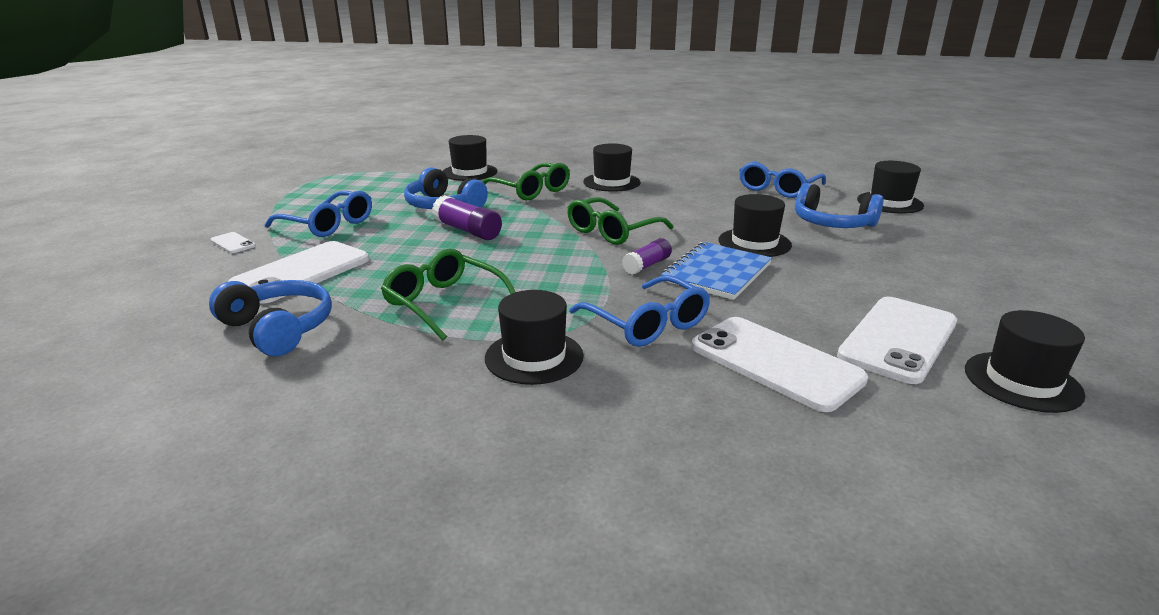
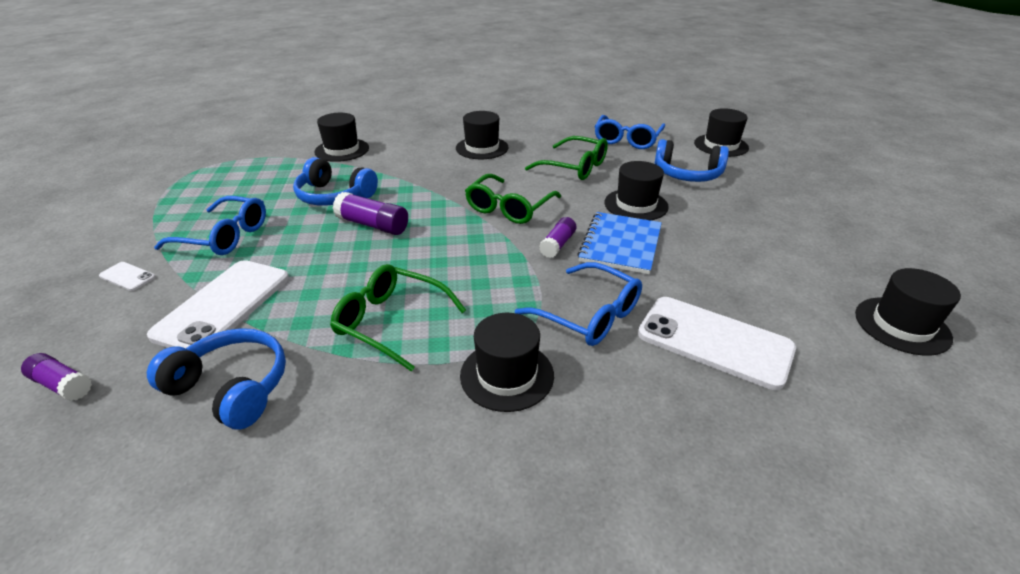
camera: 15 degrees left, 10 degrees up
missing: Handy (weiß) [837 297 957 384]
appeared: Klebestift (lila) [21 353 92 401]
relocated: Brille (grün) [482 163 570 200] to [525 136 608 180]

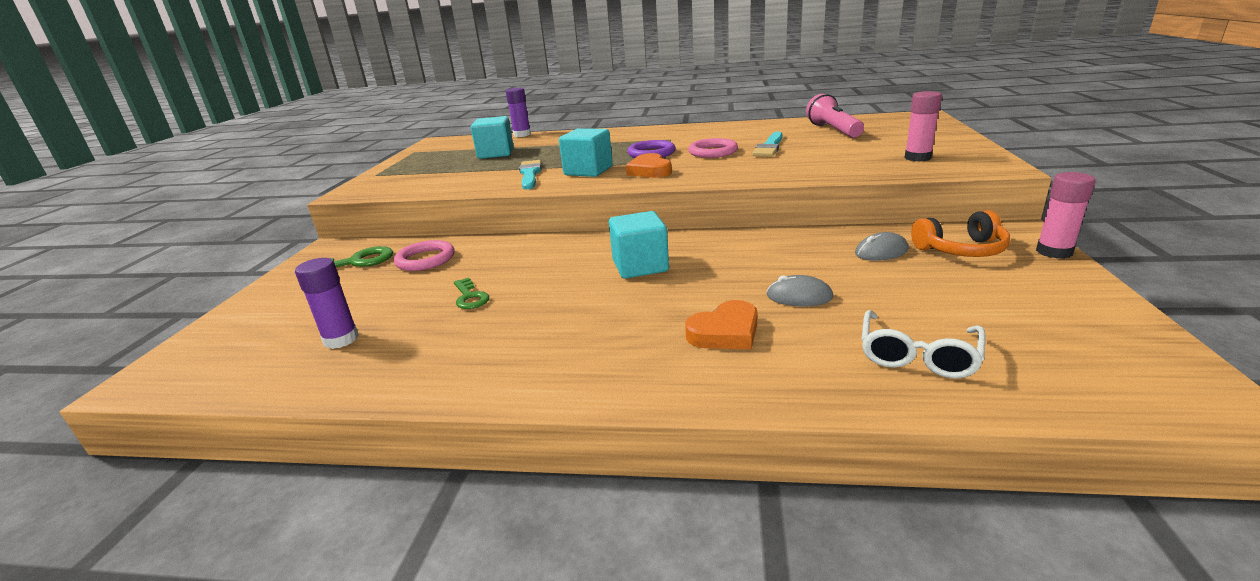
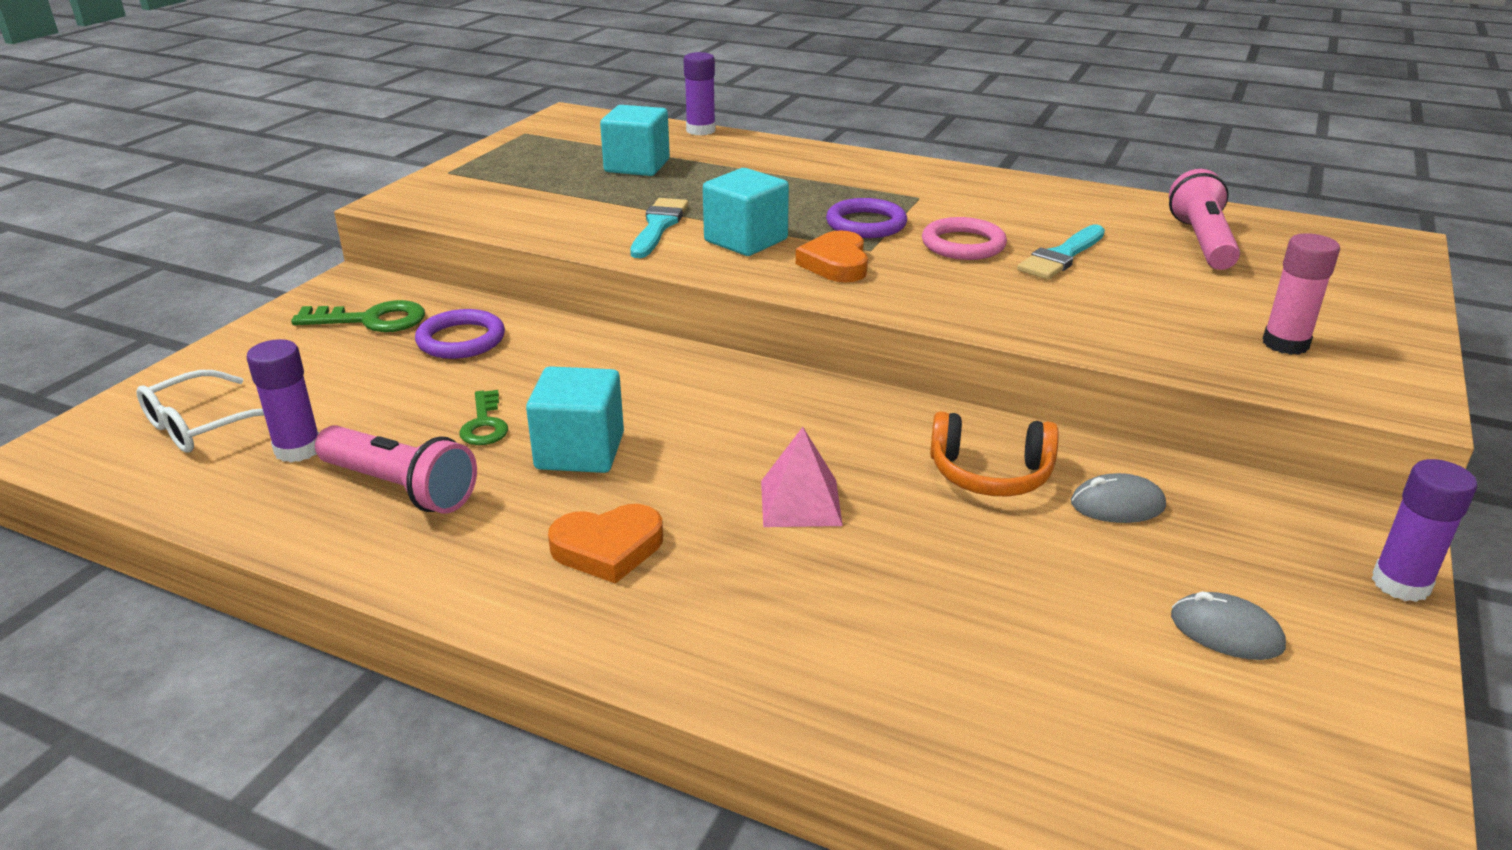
camera: 15 degrees right, 5 degrees up
appeared: Taschenlampe (rosa) [315 425 477 513]; Pyramide (rosa) [761 427 843 527]
relocated: Kubus (türkis) [609 211 669 279] to [526 366 624 473]; Herz (orange) [685 300 758 349] to [548 504 663 584]; Computermaus (grau) [766 275 833 306] to [1171 591 1286 660]; Brille (weiß) [861 310 986 379] to [136 370 264 453]; Kopfhörer (orange) [911 210 1010 257] to [930 411 1059 497]
colour: Ring (rosa) [394 240 455 271] to Ring (lila) [415 309 505 359]; Klebestift (rosa) [1036 172 1096 259] to Klebestift (lila) [1372 459 1477 602]

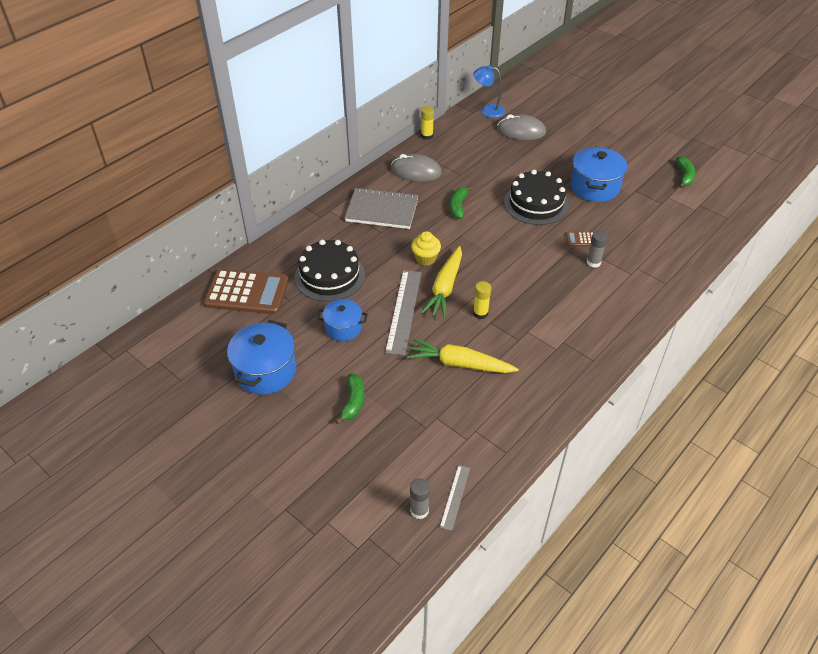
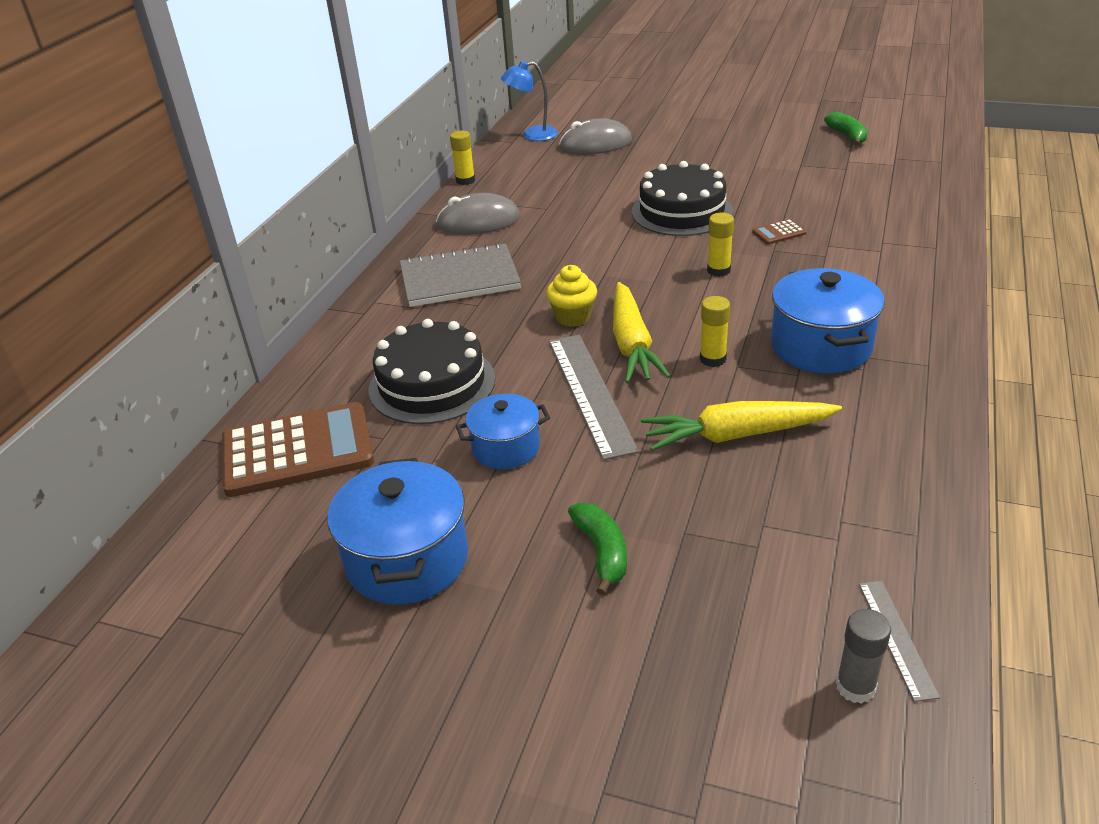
camera: 20 degrees left, 10 degrees down
missing: Banane (grün) [450 186 472 219]; Klebestift (grau) [587 231 608 268]
appeared: Klebestift (gelb) [707 213 734 277]
relocated: Kochtopf (blau) [571 147 627 202] to [771 268 885 374]

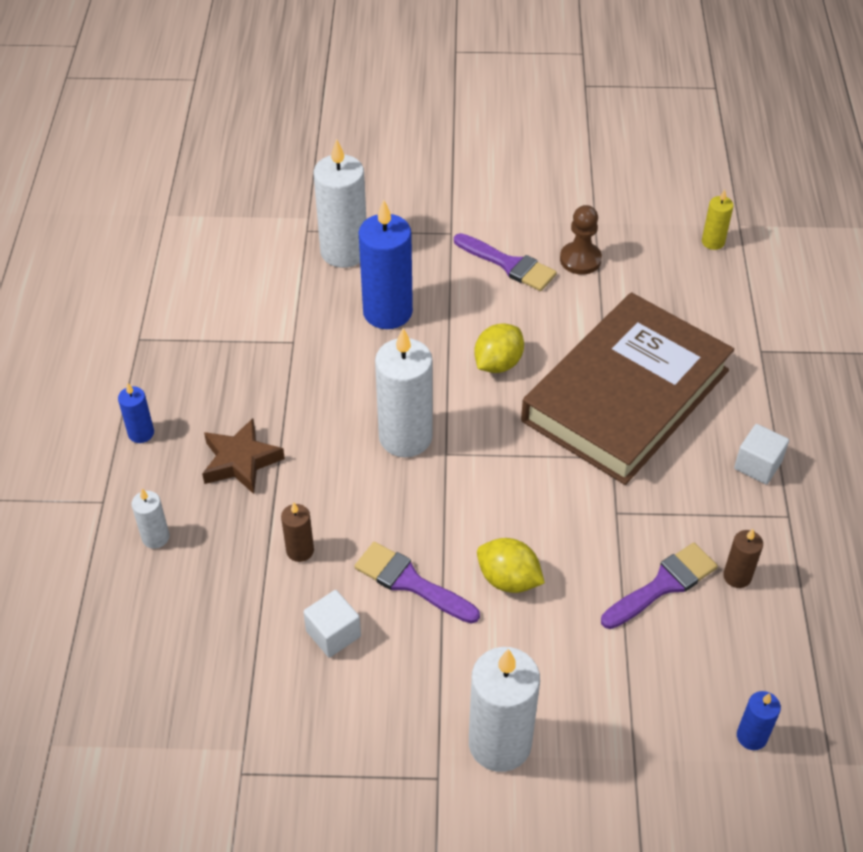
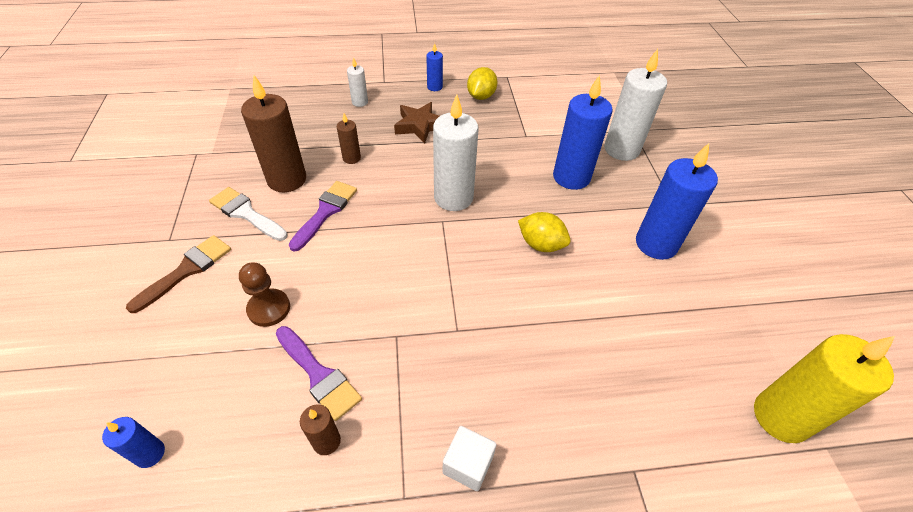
camera: 80 degrees right, 0 degrees up
missing: Buch (braun) [521 293 734 485]
appeared: Pinsel (weiß) [209 187 288 241]
relocated: Zitrone (gelb) [477 538 545 593] to [467 67 497 100]; Bauer (braun) [560 205 602 275] to [239 262 290 327]
exchanged: Kubus (weiß) [303 590 361 658] to Kerze (braun) [241 74 306 192]; Pinsel (lila) [454 233 557 291] to Kerze (blau) [636 143 718 260]; Kerze (weiß) [469 647 540 772] to Pinsel (braun) [126 235 231 313]
size: Kerze (gelb) [702 190 733 250] = [754 334 895 443] x2.05

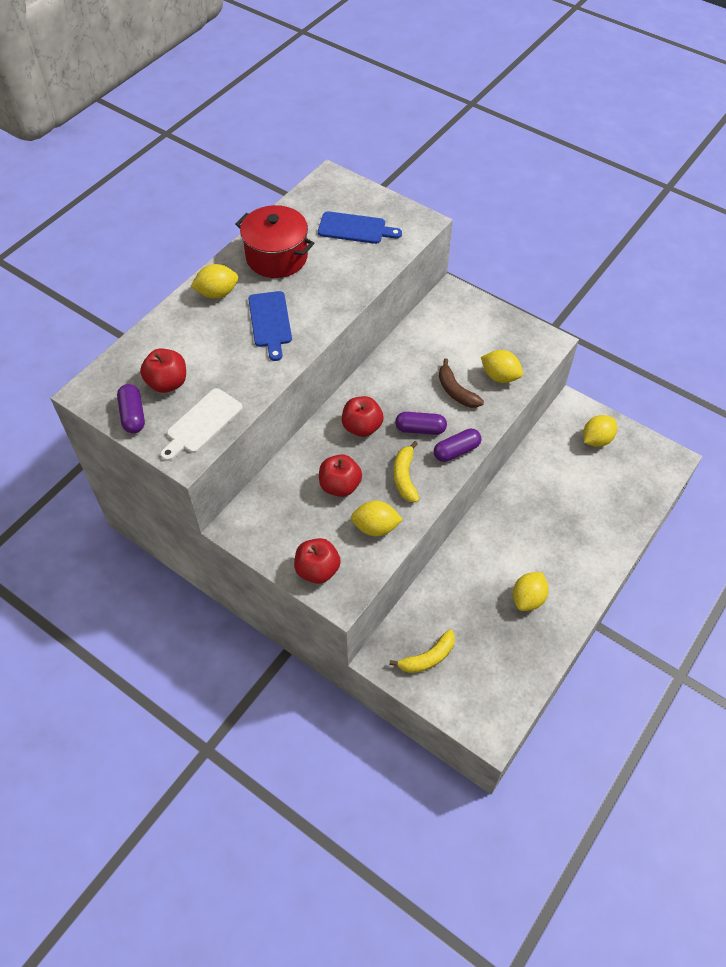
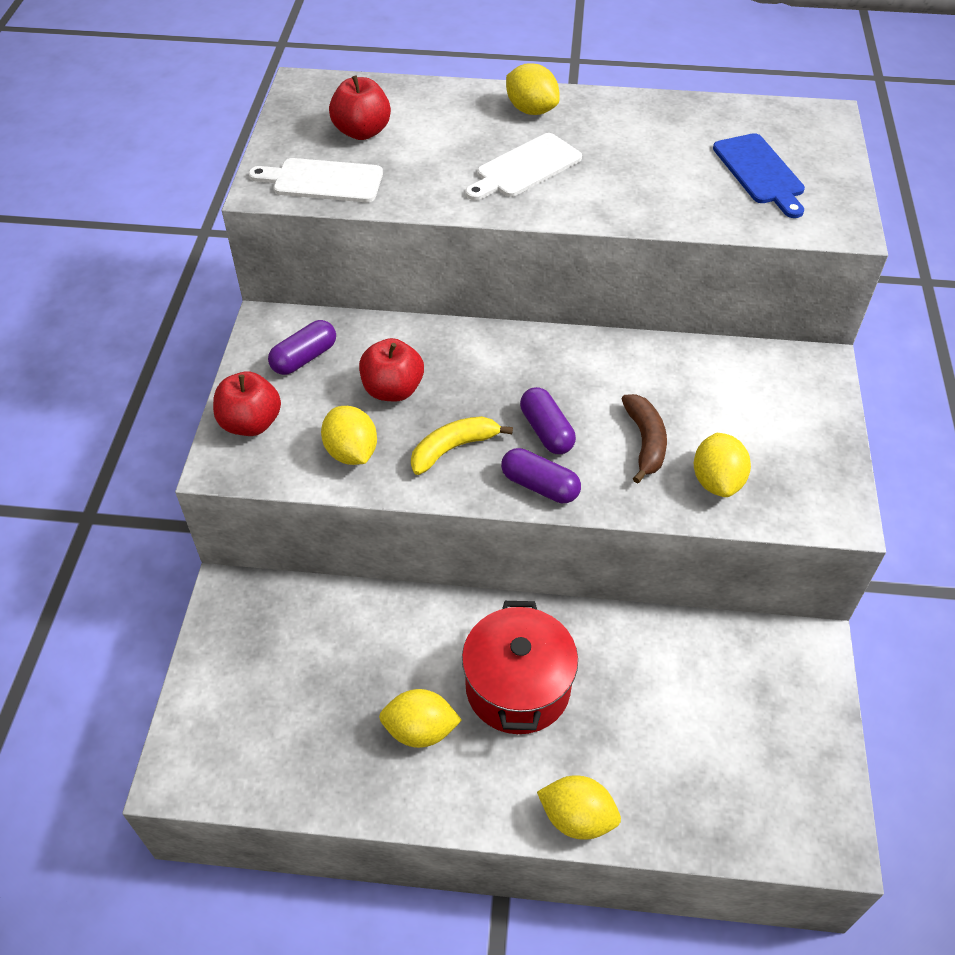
camera: 60 degrees right, 5 degrees down
missing: Apfel (rot) [342 396 383 437]; Banane (gelb) [389 629 455 673]
relocated: Kapsel (lila) [117 384 145 433] to [268 320 336 375]; Kochtopf (rot) [235 205 314 278] to [462 601 578 734]; Zitrone (gelb) [583 415 617 447] to [537 775 621 840]
colour: Schneidebrett (blau) [248 291 292 361] to Schneidebrett (weiß) [465 133 582 200]
spun: Banane (braun) [439 358 484 408] = [622 394 667 484] 150 degrees clockwise

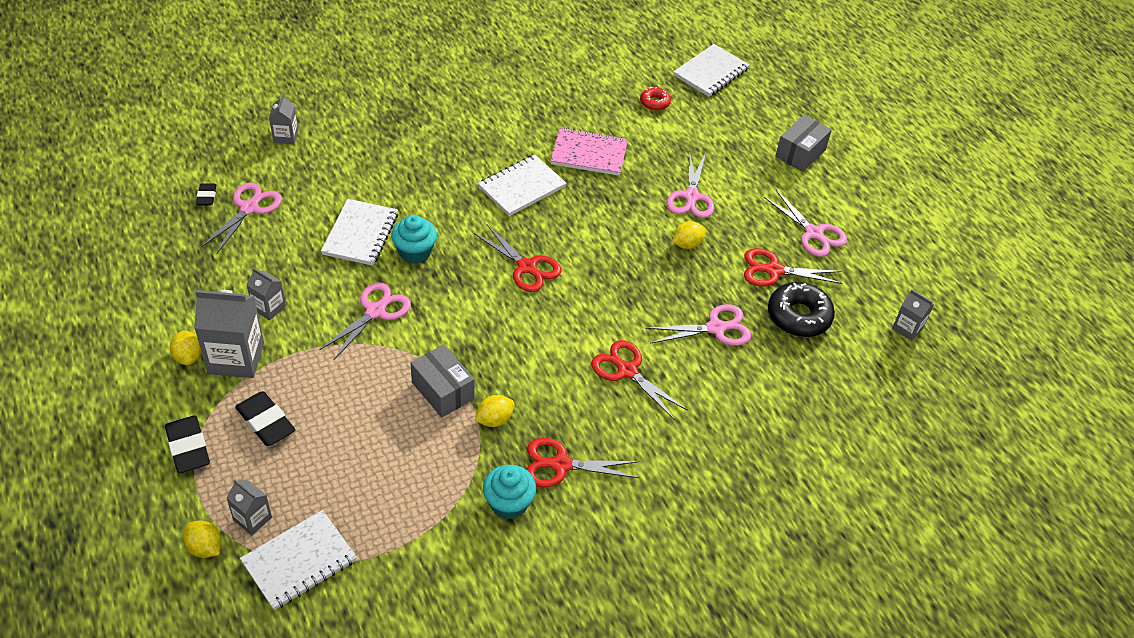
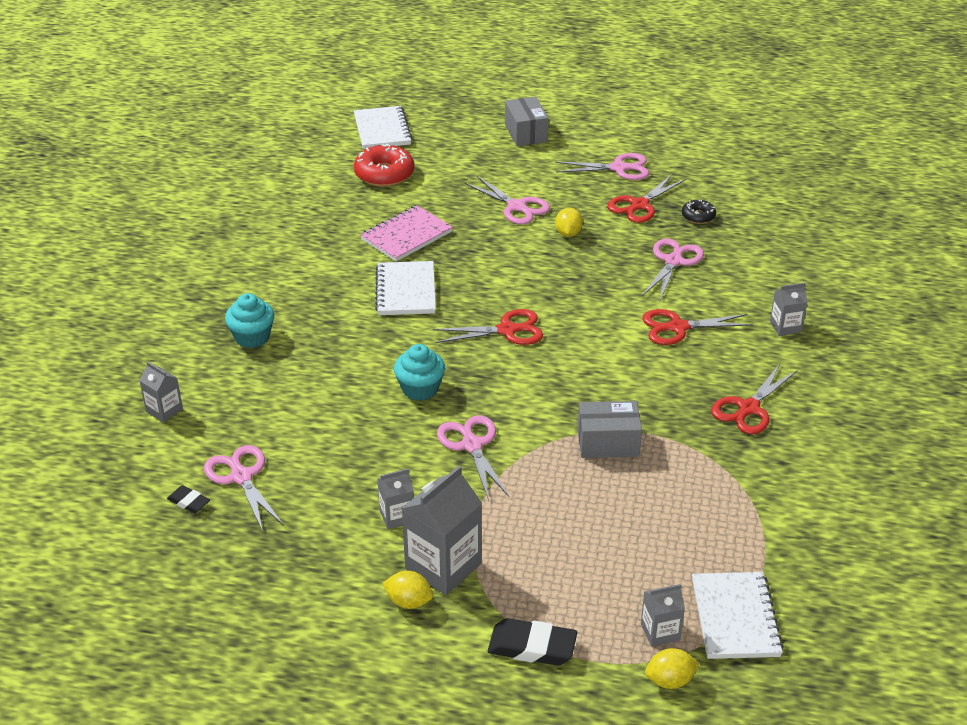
camera: 50 degrees left, 10 degrees down
missing: Radiergummi (schwarz) [235 391 295 446]; Notizbuch (weiß) [321 199 398 266]; Zitrone (gelb) [475 395 515 427]
relocated: Muffin (türkis) [483 465 536 519] to [225 293 274 348]; Getränkekarton (grau) [892 290 934 341] to [770 283 808 336]
size: Donut (rot) [640 87 671 111] = [354 144 414 187] x1.84; Donut (schwarz) [768 282 835 337] = [682 199 716 224] x0.54

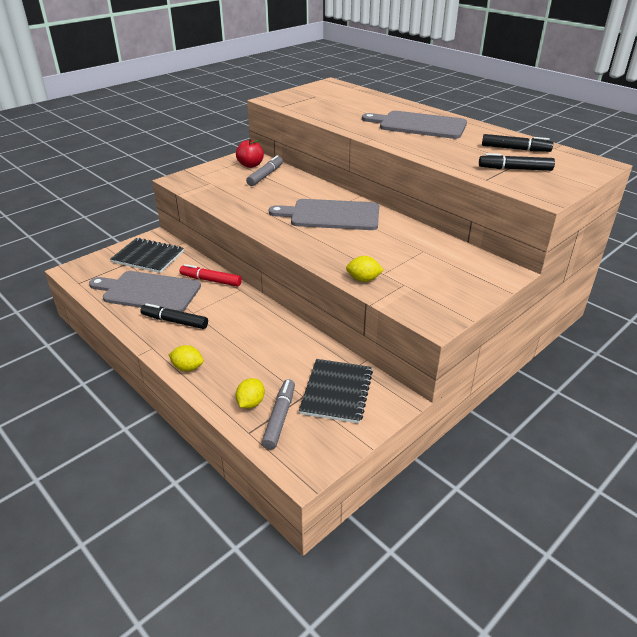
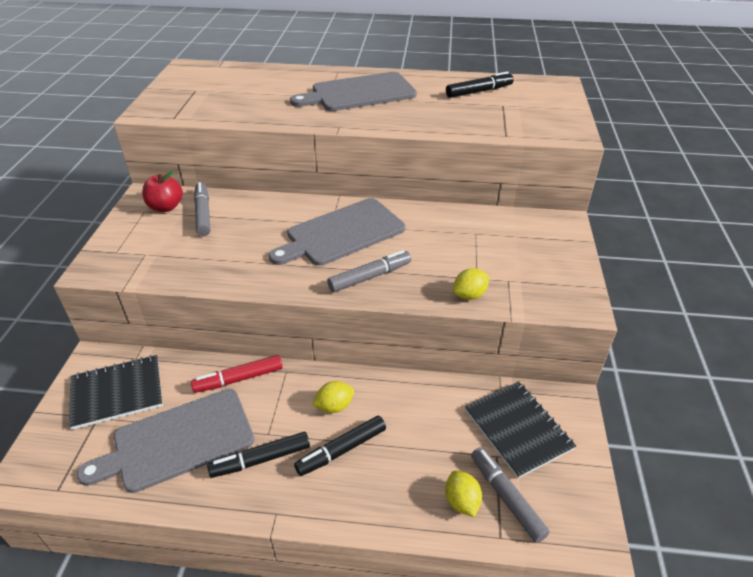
camera: 40 degrees left, 5 degrees up
appeared: Filzstift (grau) [327 250 411 292]
relocated: Zitrone (gelb) [169 345 203 371] to [312 381 354 413]; Filzstift (schwarz) [479 153 555 171] to [294 416 386 476]

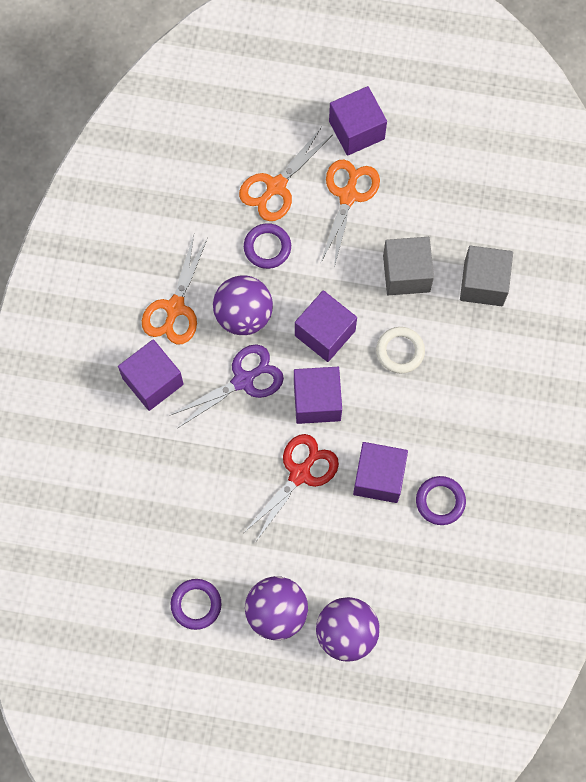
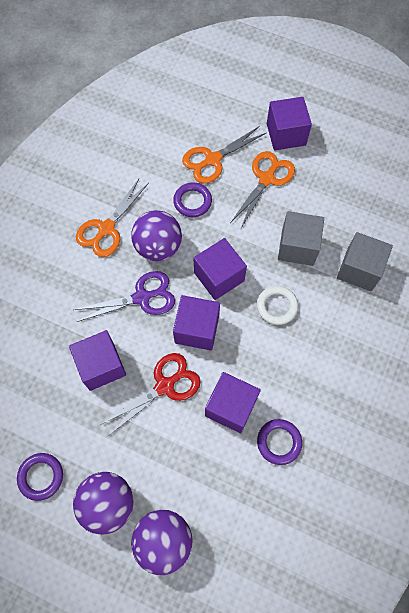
camera: 15 degrees right, 5 degrees down
relocated: Kubus (lila) [118 339 184 411] to [69 330 126 391]

